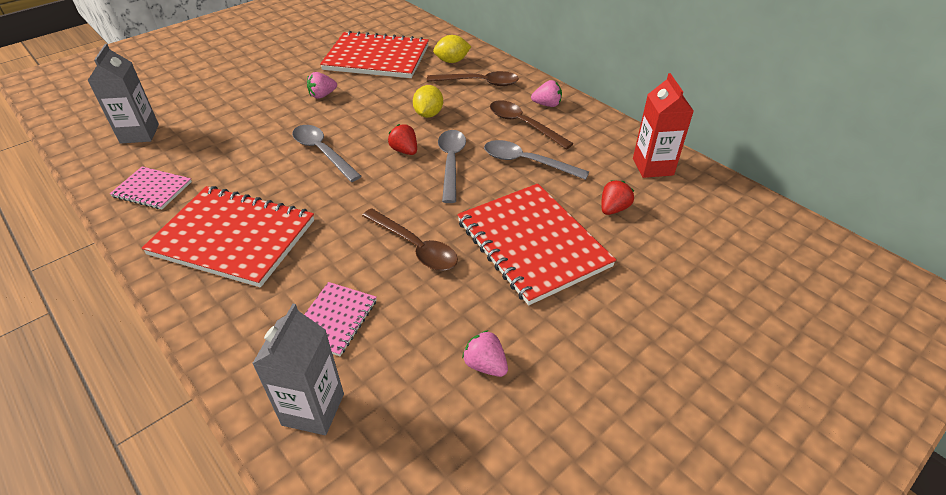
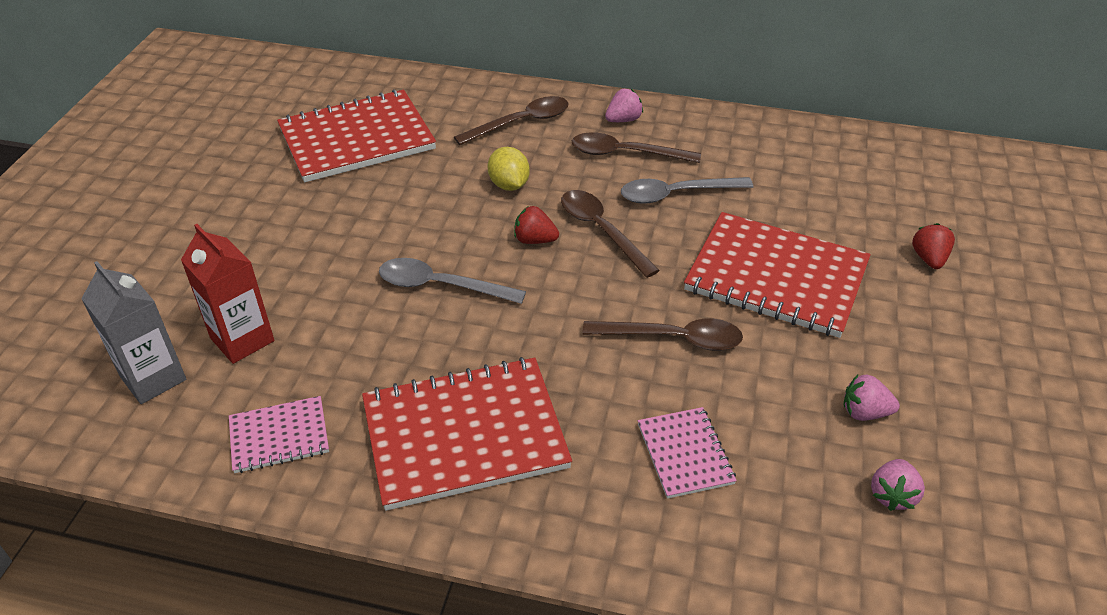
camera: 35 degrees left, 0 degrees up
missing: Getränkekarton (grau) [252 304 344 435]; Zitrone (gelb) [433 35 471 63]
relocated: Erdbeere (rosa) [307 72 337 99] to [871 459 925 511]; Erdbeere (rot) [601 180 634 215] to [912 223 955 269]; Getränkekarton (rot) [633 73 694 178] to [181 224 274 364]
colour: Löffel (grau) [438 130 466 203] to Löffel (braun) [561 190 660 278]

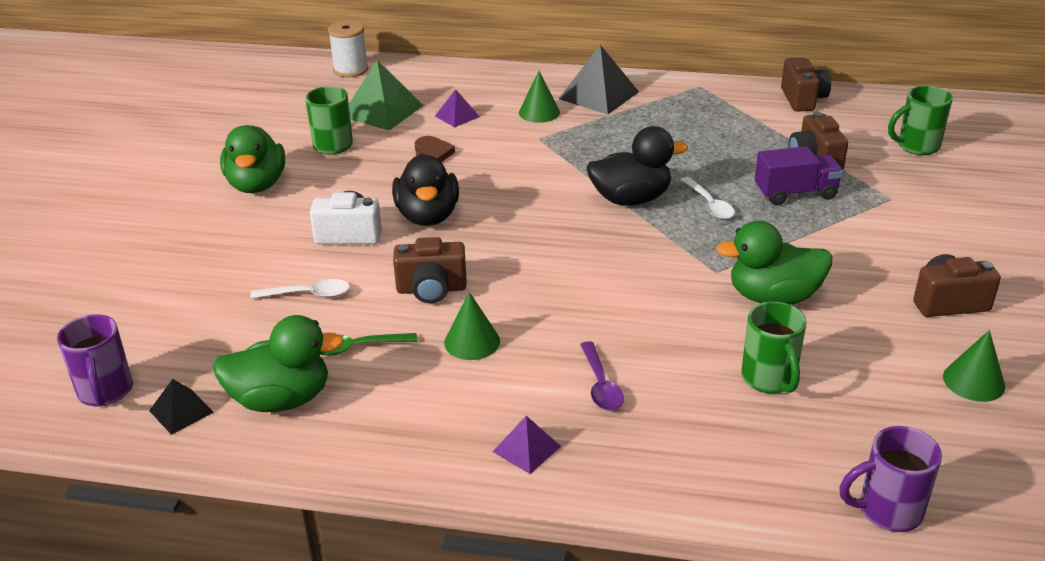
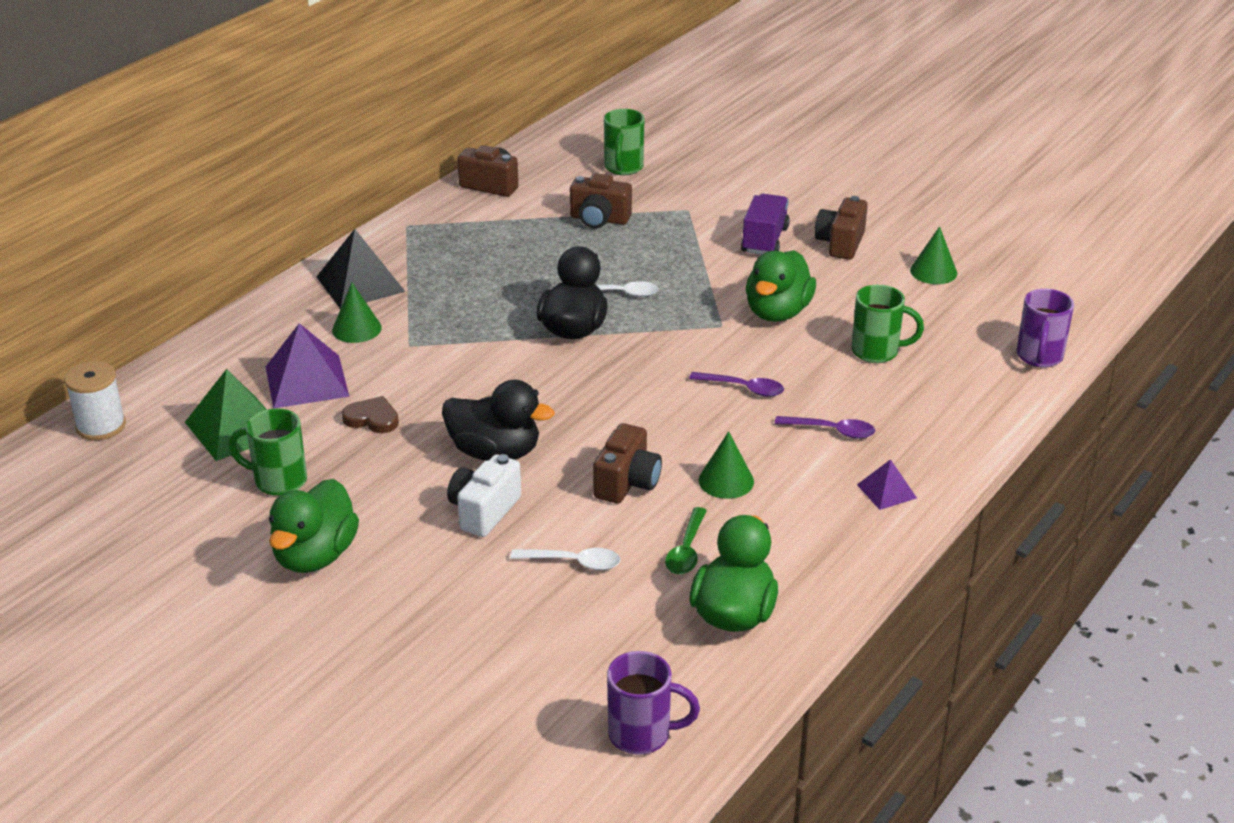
camera: 65 degrees left, 0 degrees up
missing: Pyramide (schwarz) [149 379 214 435]
appeared: Löffel (lila) [689 372 784 397]
relocated: Lastwagen (lila) [754 146 843 205] to [741 194 790 255]
spun: Ente (grün) [220 125 285 193] = [269 479 359 573] 90 degrees clockwise; Löffel (weiß) [250 279 350 299] = [510 548 621 570] 75 degrees clockwise
size: Pyramide (lila) [435 89 480 127] = [265 323 349 409] x1.86

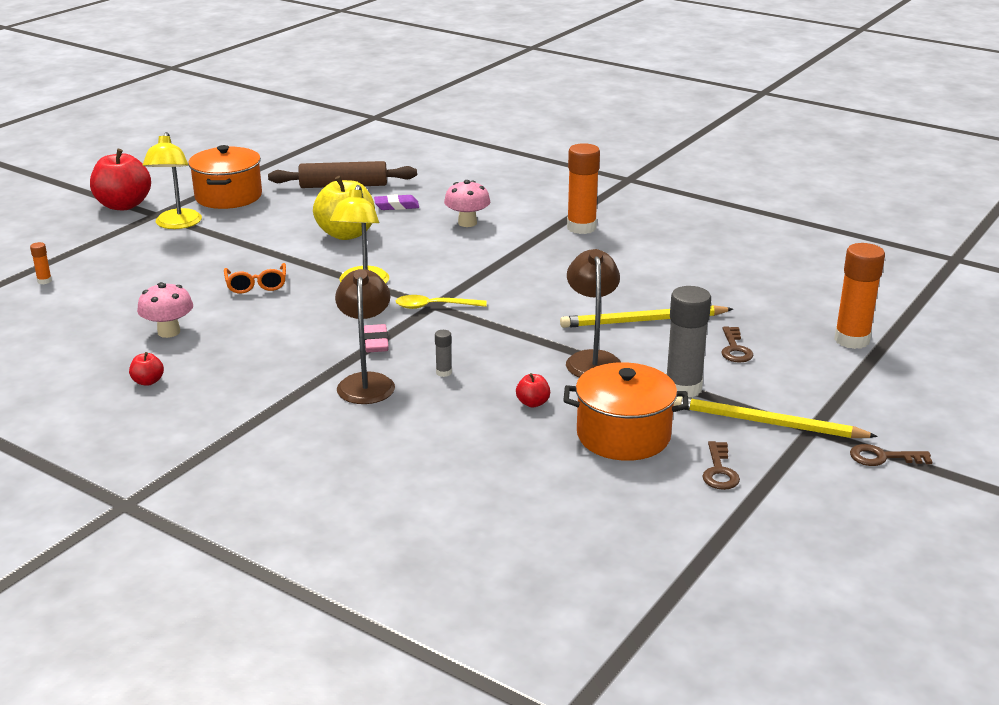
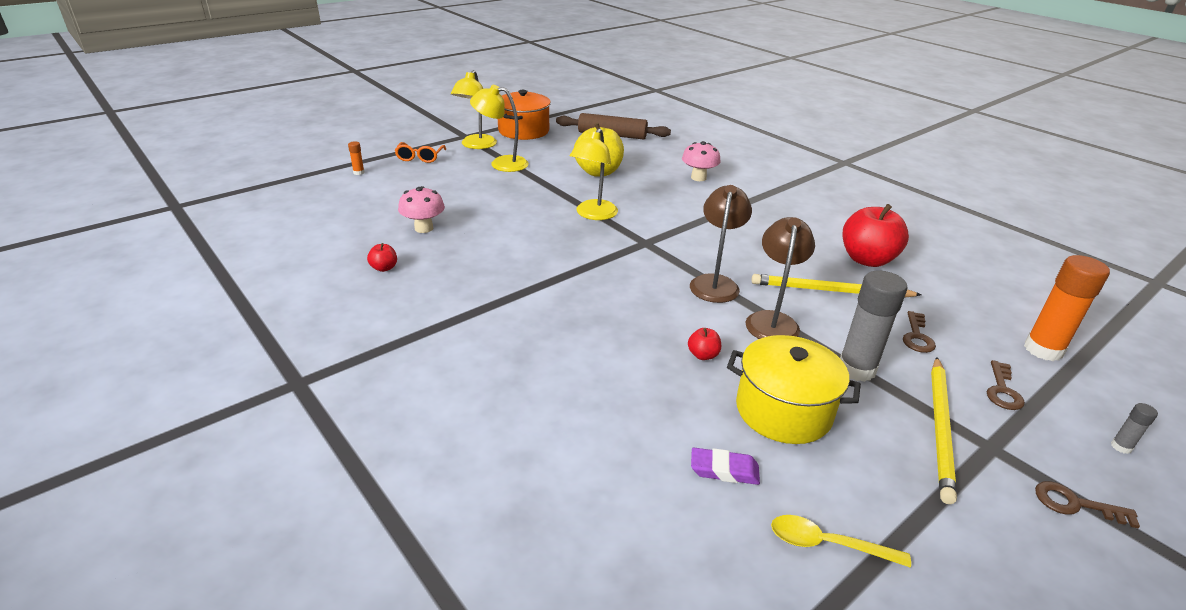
camera: 15 degrees right, 5 degrees up
missing: Radiergummi (rosa) [364 324 389 352]; Klebestift (orange) [567 143 600 234]
appeared: Lampe (gelb) [470 85 529 172]
relocated: Apfel (rot) [90 149 151 210] to [843 204 909 267]; Brille (orange) [224 263 286 294] to [394 142 446 163]; Lampe (braun) [335 269 395 404] to [690 185 752 303]; Radiergummi (lila) [374 194 419 210] to [691 448 760 485]; Löffel (gelb) [396 295 487 309] to [771 515 911 568]; Klebestift (grau) [435 330 452 377] to [1111 403 1158 454]; Schlüssel (braun) [703 441 740 490] to [987 360 1025 410]
colour: Kochtopf (orange) [563 362 689 461] to Kochtopf (gelb) [727 335 861 444]
spun: Bleistift (gelb) [674 397 878 438] = [931 357 957 504] 105 degrees counterclockwise

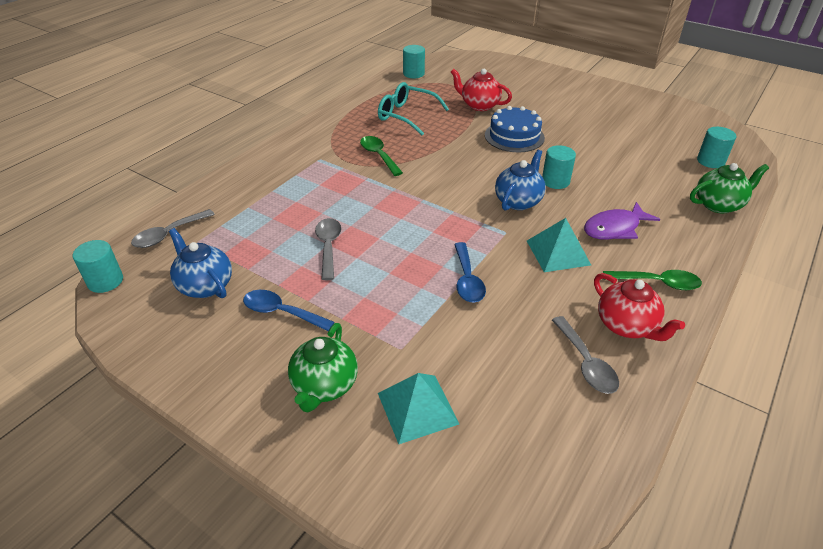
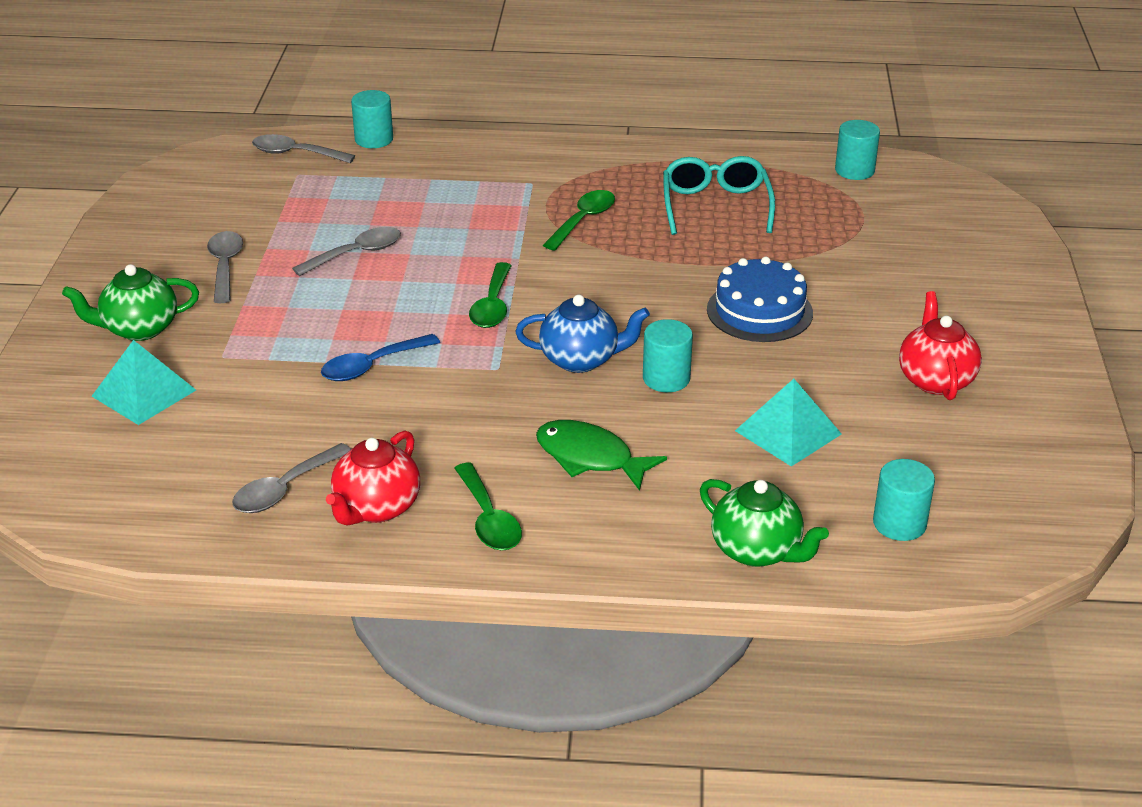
camera: 60 degrees right, 5 degrees down
missing: Teekanne (blau) [169 228 232 298]
appeared: Löffel (grün) [469 262 512 328]
relocated: Vollzylinder (türkis) [73 240 123 293] to [351 90 393 148]; Teekanne (rot) [451 69 512 111] to [899 291 982 400]; Pyramide (türkis) [527 218 591 272] to [735 379 842 467]
colour: Löffel (blau) [243 290 335 331] to Löffel (grau) [207 231 243 303]; Fisch (lila) [584 202 660 240] to Fisch (grün) [536 420 667 491]

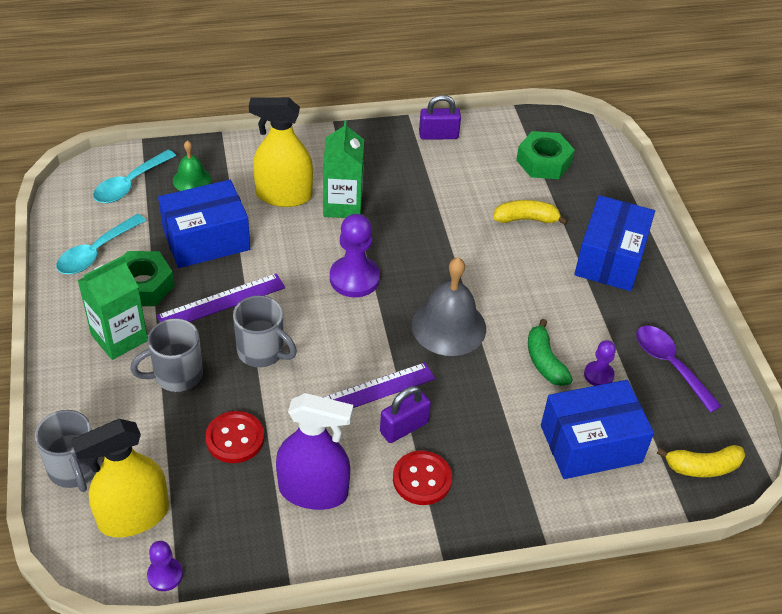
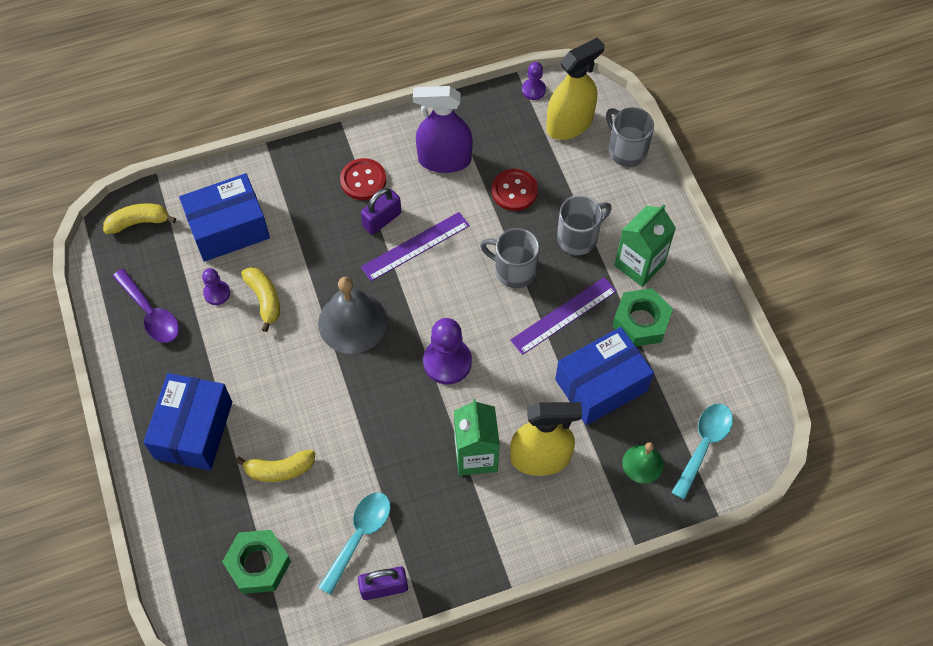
camera: 175 degrees right, 15 degrees up
relocated: Löffel (türkis) [56 214 146 274] to [318 492 391 595]
colour: Banane (grün) [528 319 573 386] to Banane (gelb) [241 267 280 332]

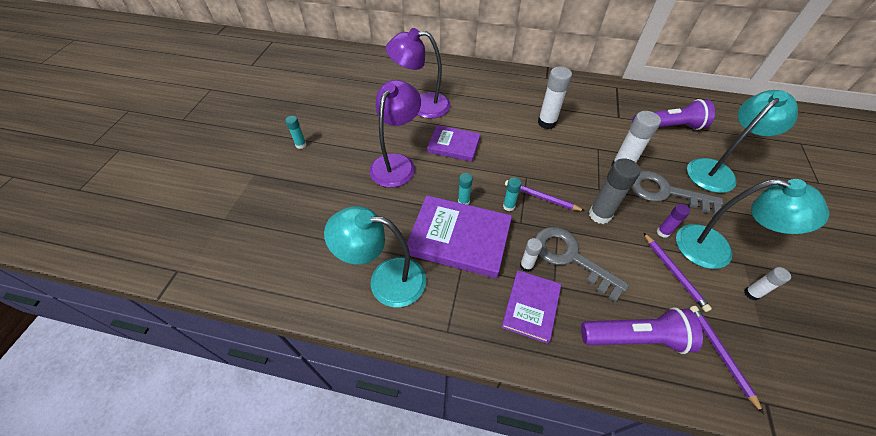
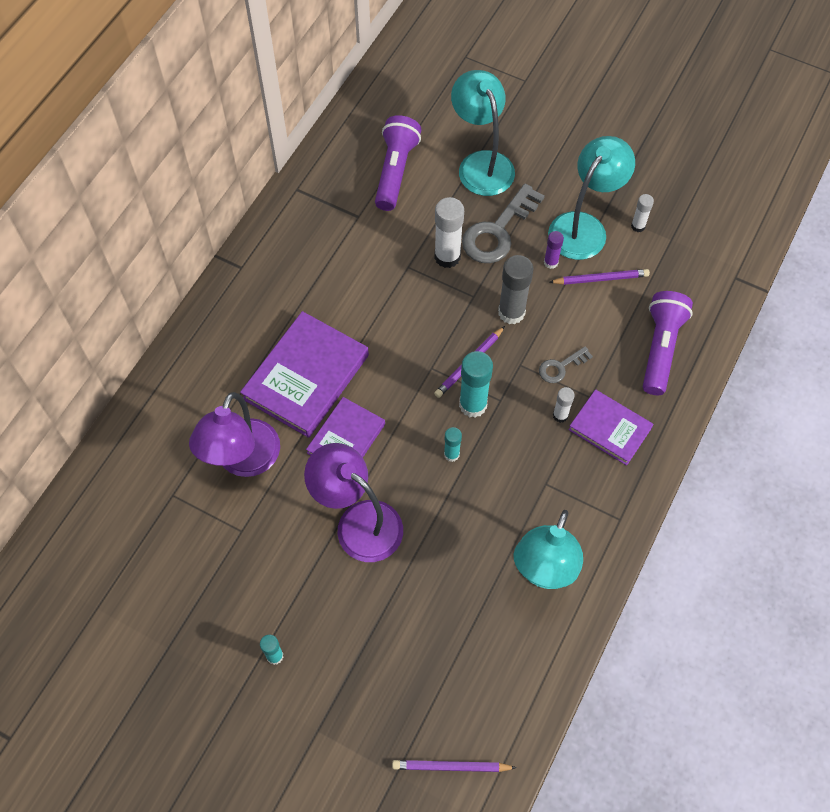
camera: 75 degrees left, 10 degrees up
missing: Klebestift (weiß) [538 67 572 129]
relocated: Buch (lila) [407 195 512 278] to [240 311 369 438]; Bleistift (lila) [689 306 764 414] to [392 760 517 772]
size: Klebestift (türkis) [503 177 522 211] = [459 351 493 418] x1.82; Schlüssel (grau) [535 227 629 302] = [539 346 593 383] x0.51

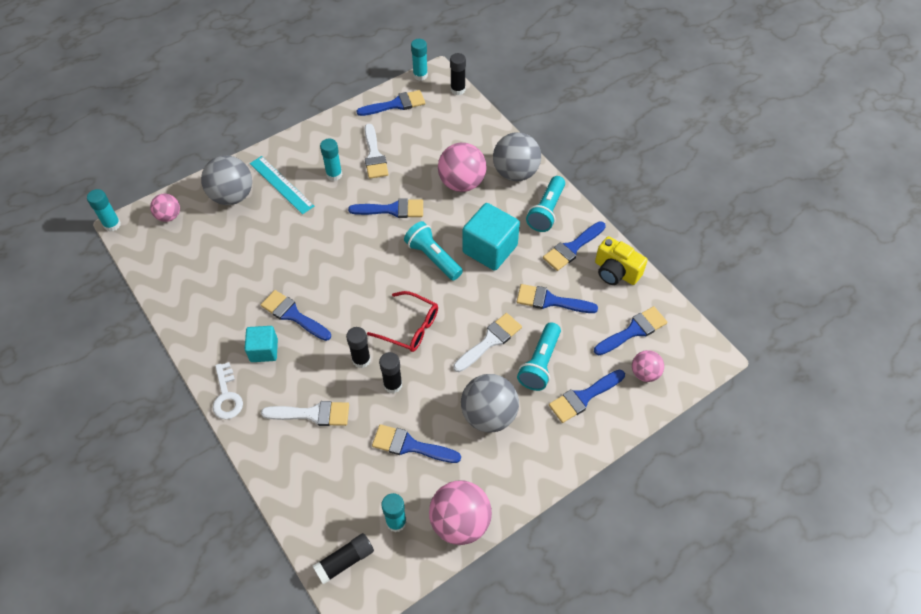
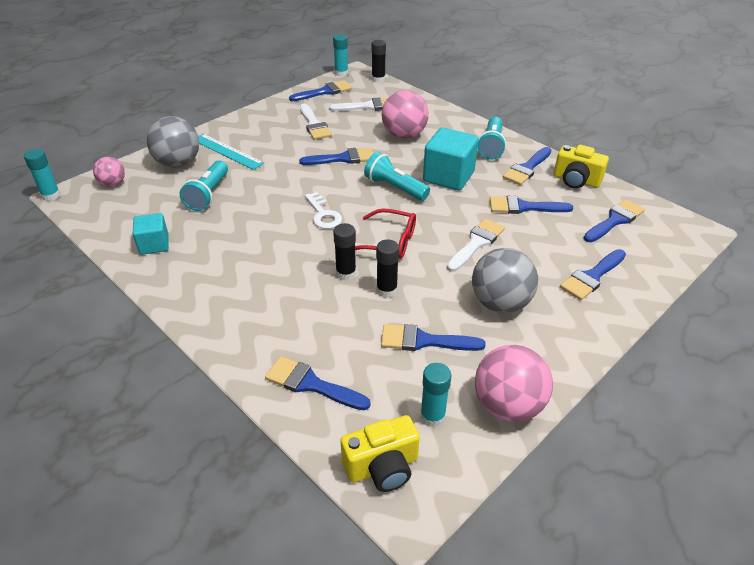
camera: 10 degrees left, 15 degrees down
missing: Klebestift (türkis) [320 138 342 181]; Ball (grau) [493 132 541 181]; Ball (rosa) [632 350 664 382]
relocated: Schlüssel (weiß) [213 362 243 419] to [305 192 342 229]; Kubus (türkis) [245 326 278 362] to [133 213 169 255]; Pinsel (blau) [261 290 331 341] to [265 356 371 410]; Pinsel (weiß) [261 401 349 426] to [329 98 388 111]; Taschenlampe (türkis) [517 322 561 391] to [180 160 228 211]
exchanged: Klebestift (schwarz) [313 533 374 585] to Kamera (gelb) [340 415 420 492]

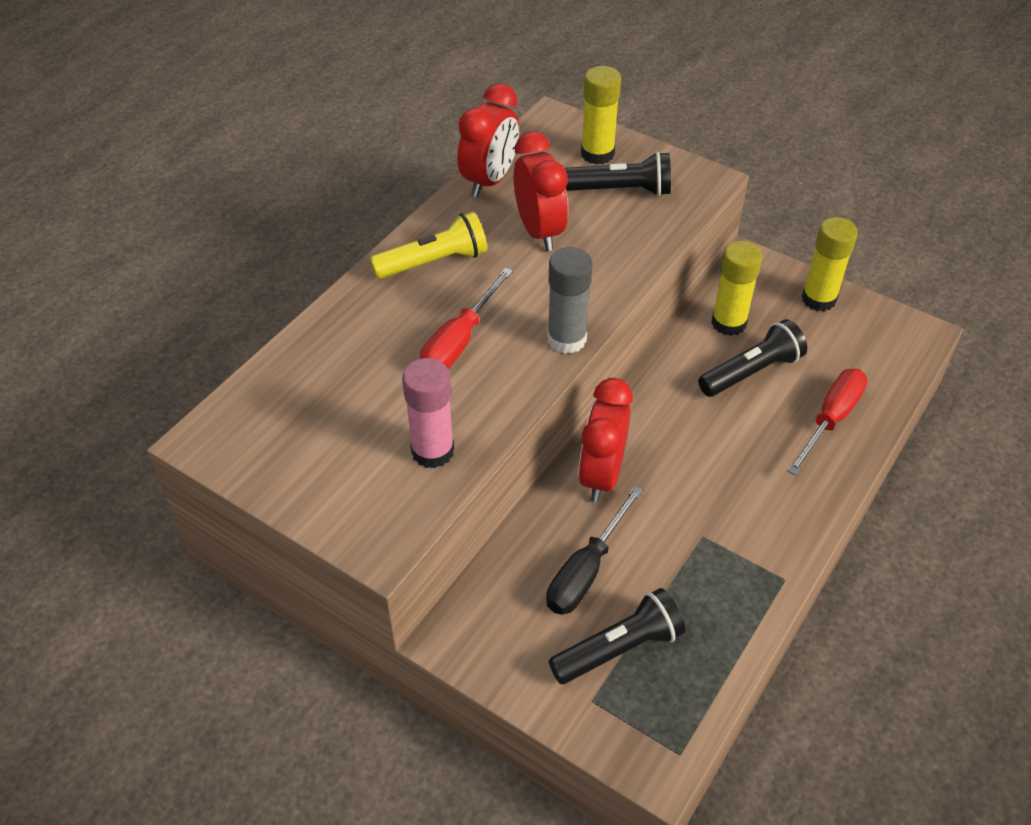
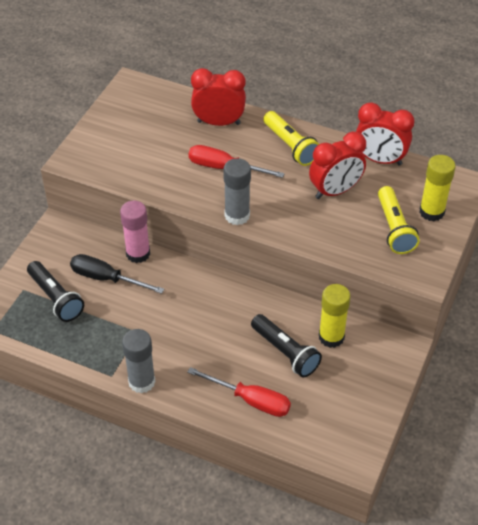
camera: 80 degrees right, 0 degrees up
missing: Klebestift (gelb) [801 217 858 311]
appeared: Klebestift (grau) [122 329 155 394]
relocated: Klebestift (rosa) [402 358 454 469] to [120 200 150 263]; Wecker (rot) [578 378 633 502] to [191 68 246 126]
colour: Taschenlampe (schwarz) [565 152 671 196] to Taschenlampe (gelb) [378 186 420 254]

